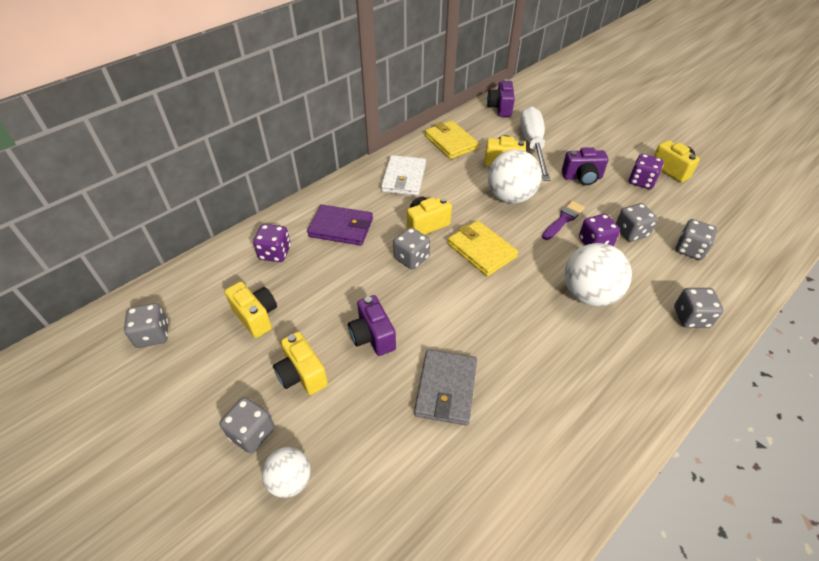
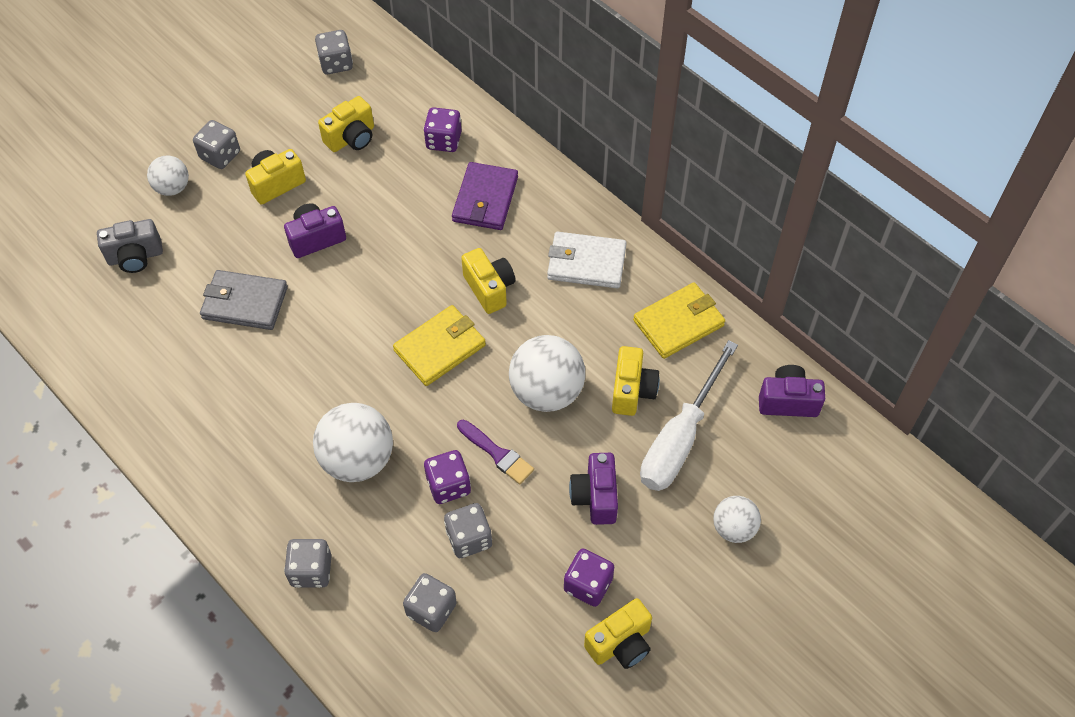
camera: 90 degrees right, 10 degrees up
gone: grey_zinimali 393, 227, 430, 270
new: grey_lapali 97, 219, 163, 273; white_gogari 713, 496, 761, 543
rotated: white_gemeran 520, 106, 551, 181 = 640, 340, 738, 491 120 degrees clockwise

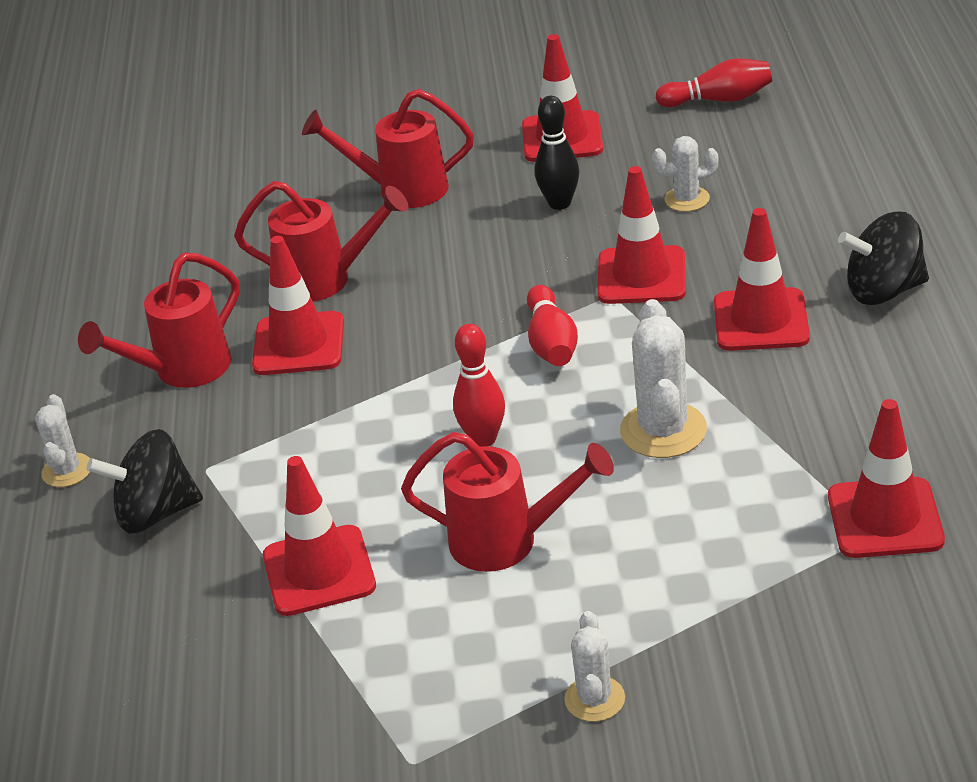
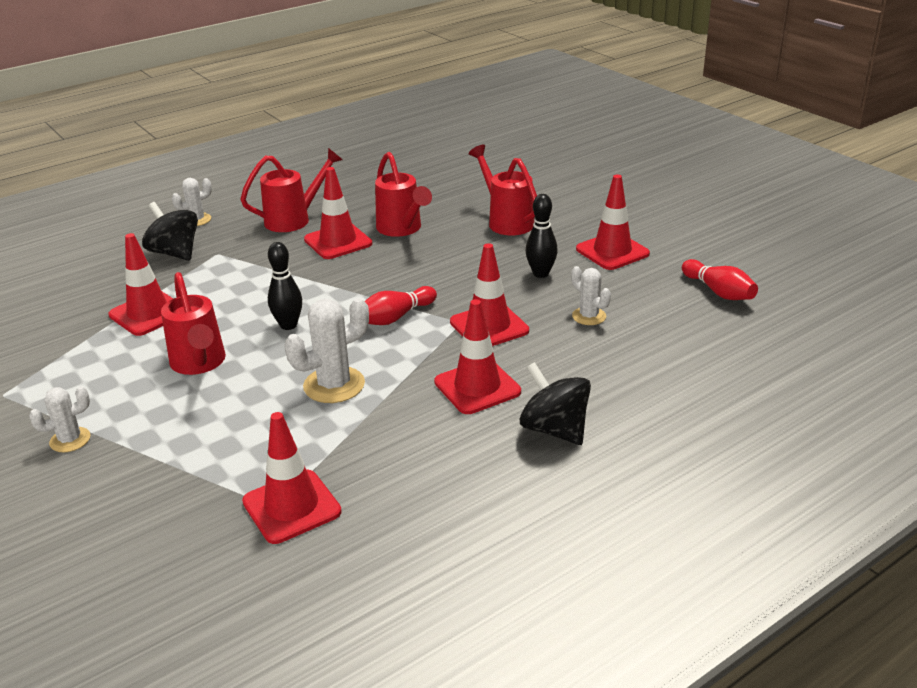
camera: 55 degrees right, 5 degrees down
repainted: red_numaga 453, 324, 505, 447 to black_numaga 268, 242, 302, 330
rotated: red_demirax 78, 253, 240, 388 = 240, 148, 342, 232 135 degrees clockwise

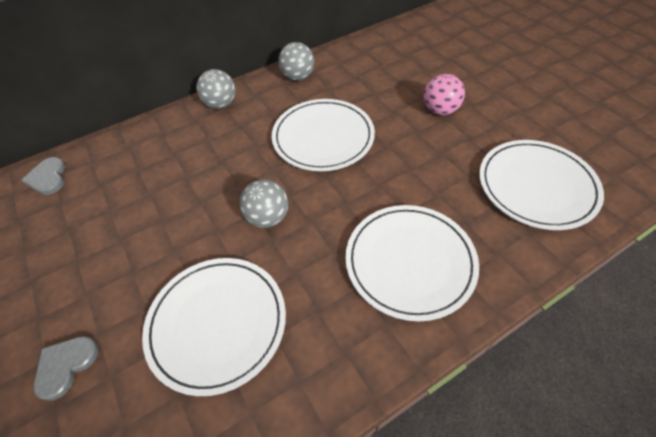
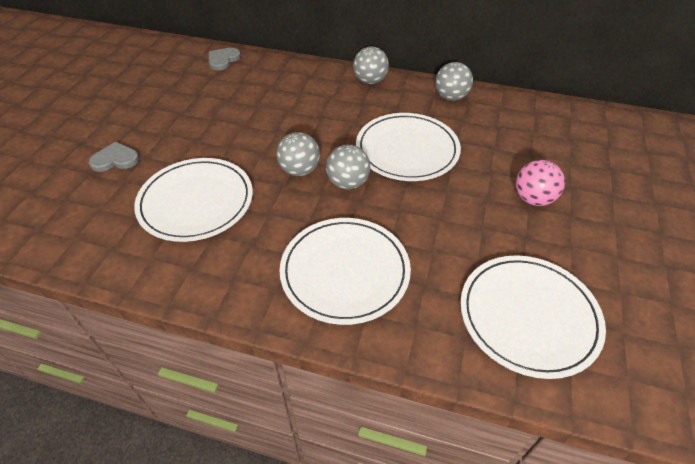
camera: 45 degrees right, 5 degrees down
new: grey_gogari 326, 145, 371, 189

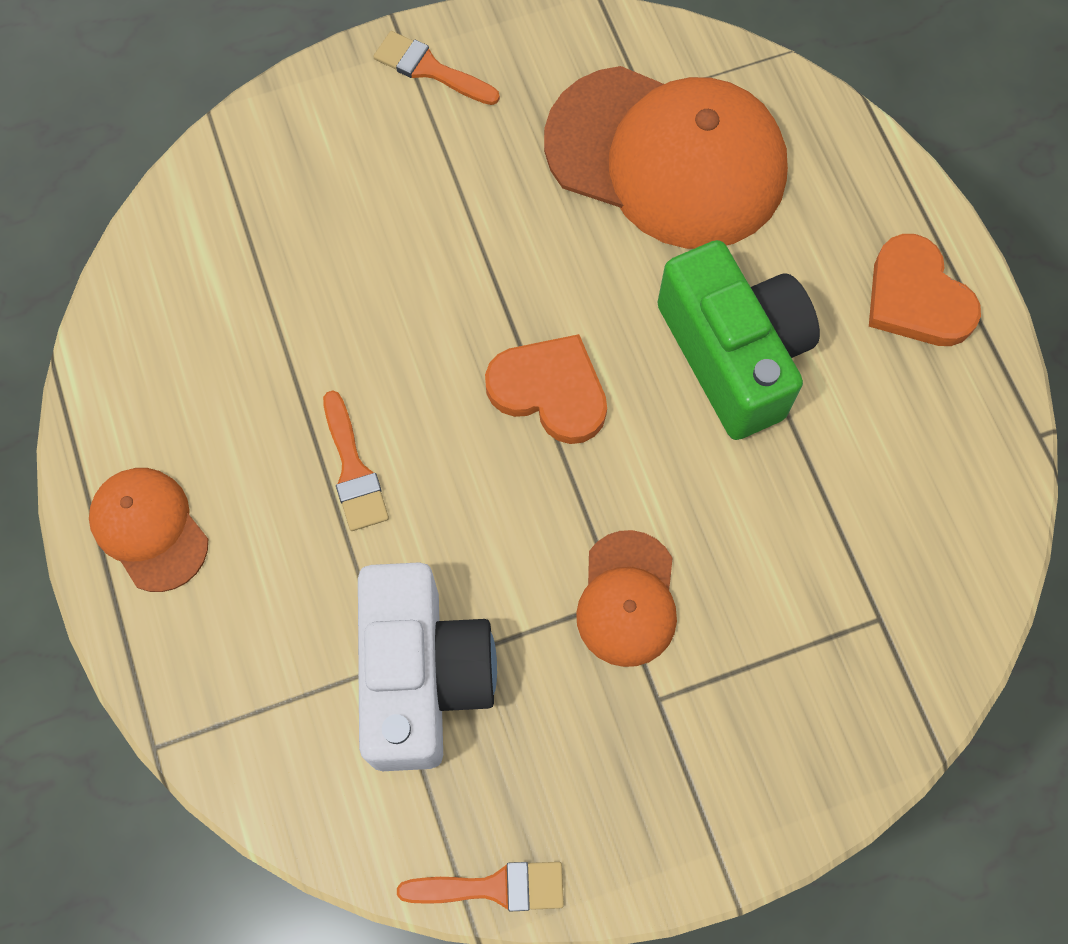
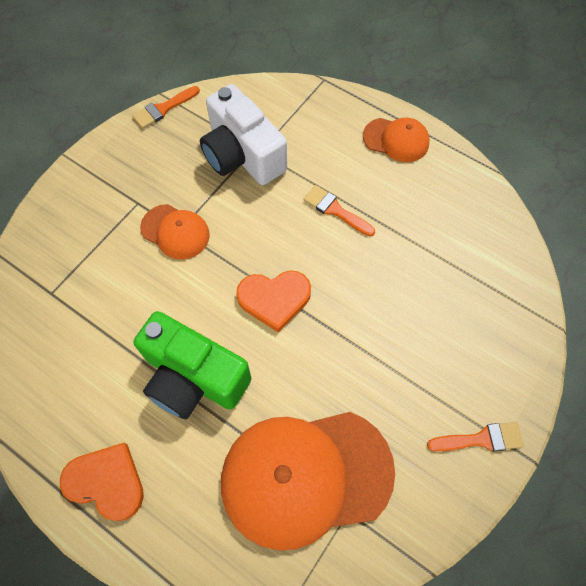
camera: 145 degrees right, 5 degrees down
rotated: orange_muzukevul 576, 530, 677, 667 = 140, 204, 210, 260 150 degrees clockwise

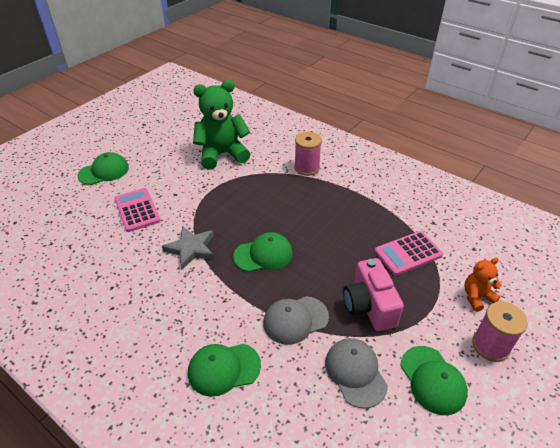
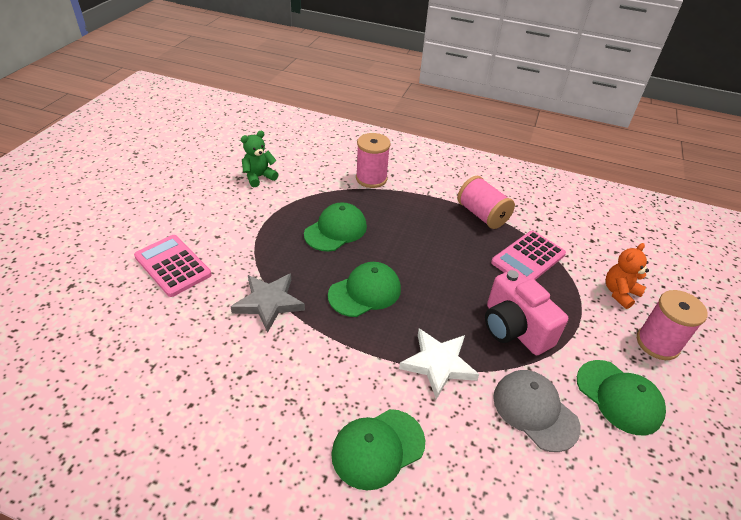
camera: 20 degrees left, 0 degrees up
new: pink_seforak 457, 176, 515, 229
shifted: green_muzukevul 77, 152, 129, 185 to 304, 202, 367, 252
swapped: grey_muzukevul 263, 296, 329, 345 to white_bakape 399, 329, 479, 400
scaled: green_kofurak 193, 80, 250, 170 = 241, 131, 279, 187 x0.49

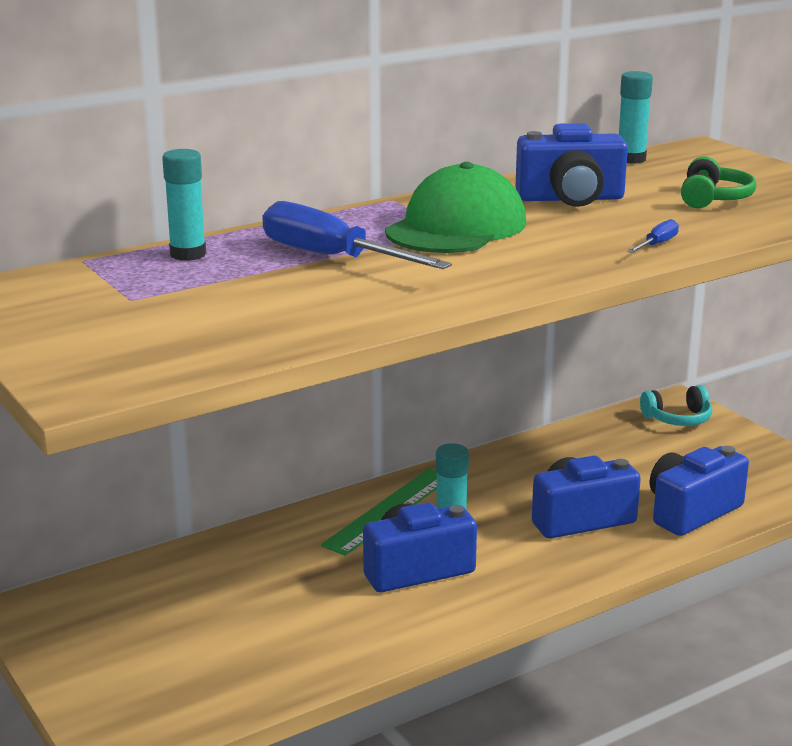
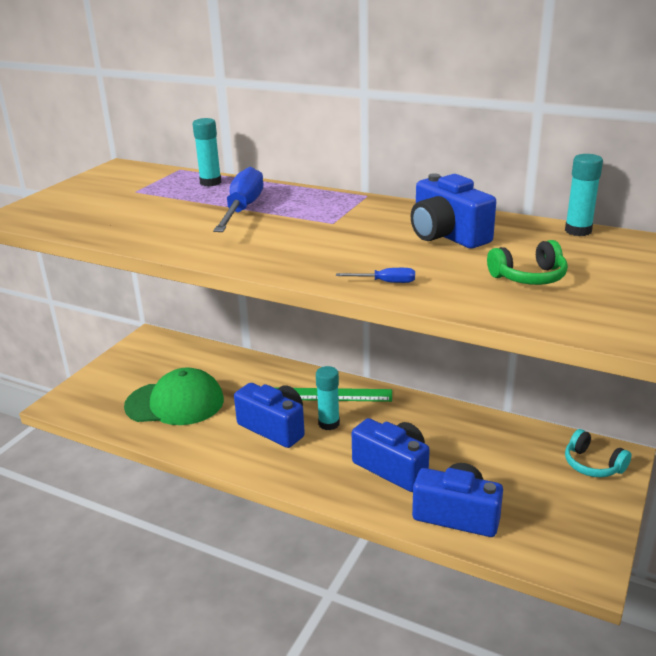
camera: 60 degrees right, 5 degrees up
shifted: green_muzukevul 385, 162, 526, 253 to 124, 368, 224, 425

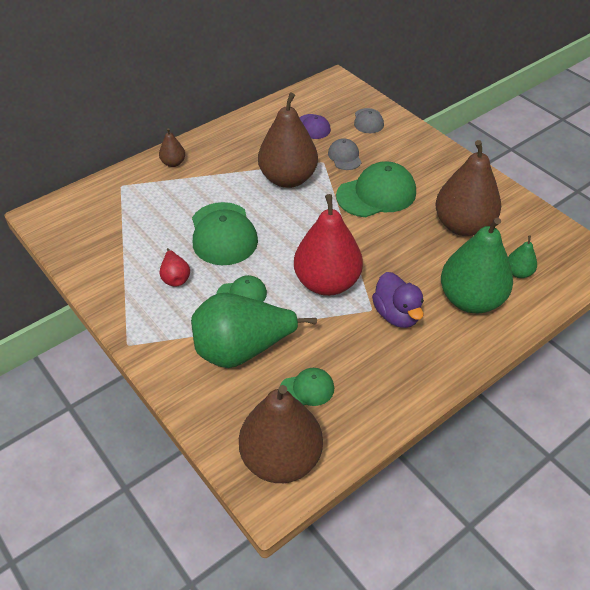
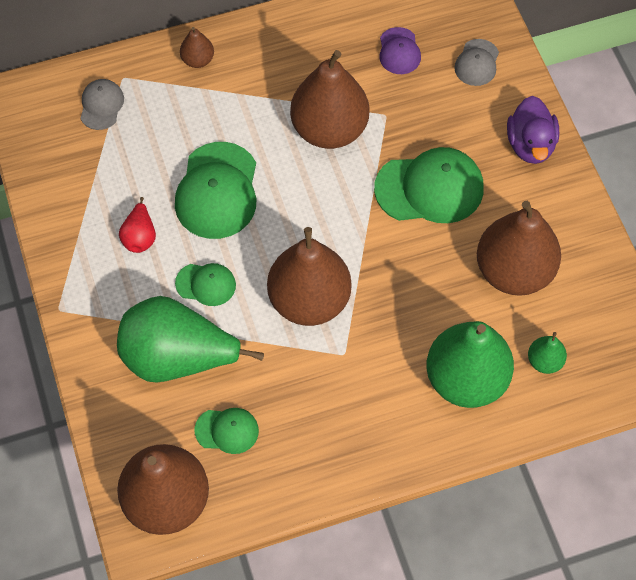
camera: 20 degrees right, 15 degrees up
shifted: grey_muzukevul 328, 138, 362, 170 to 80, 79, 124, 130; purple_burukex 372, 272, 424, 328 to 507, 96, 559, 164
repainted: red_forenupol 294, 194, 363, 296 to brown_forenupol 267, 227, 352, 326

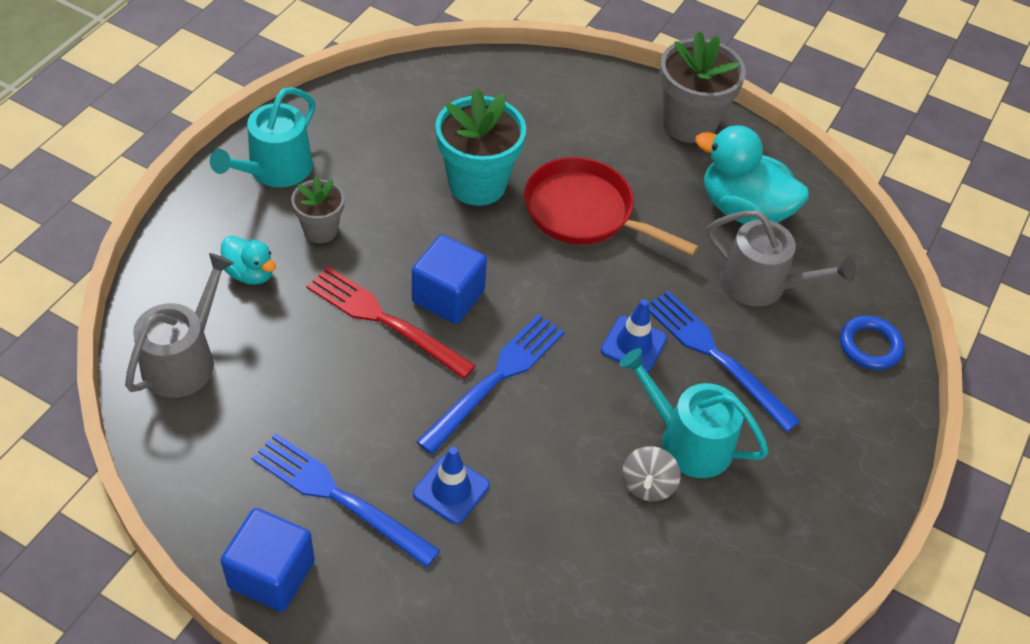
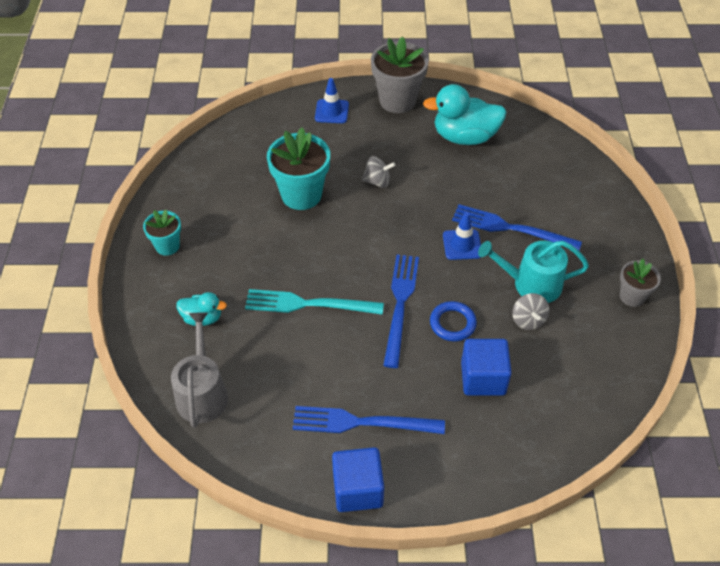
camera: 25 degrees left, 0 degrees up
gone: grey_demirax 707, 211, 856, 306
shifted: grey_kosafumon 291, 176, 344, 243 to 620, 259, 661, 307; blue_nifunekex 412, 235, 487, 324 to 461, 339, 512, 396; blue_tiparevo 413, 447, 489, 524 to 315, 78, 349, 123; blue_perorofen 840, 316, 904, 370 to 430, 301, 477, 341
swapped: turquoise_demirax 210, 87, 315, 187 to turquoise_kosafumon 143, 210, 181, 256; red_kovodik 524, 157, 699, 256 to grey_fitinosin 362, 156, 395, 188
repainted: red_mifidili 306, 266, 476, 379 to turquoise_mifidili 245, 289, 384, 315

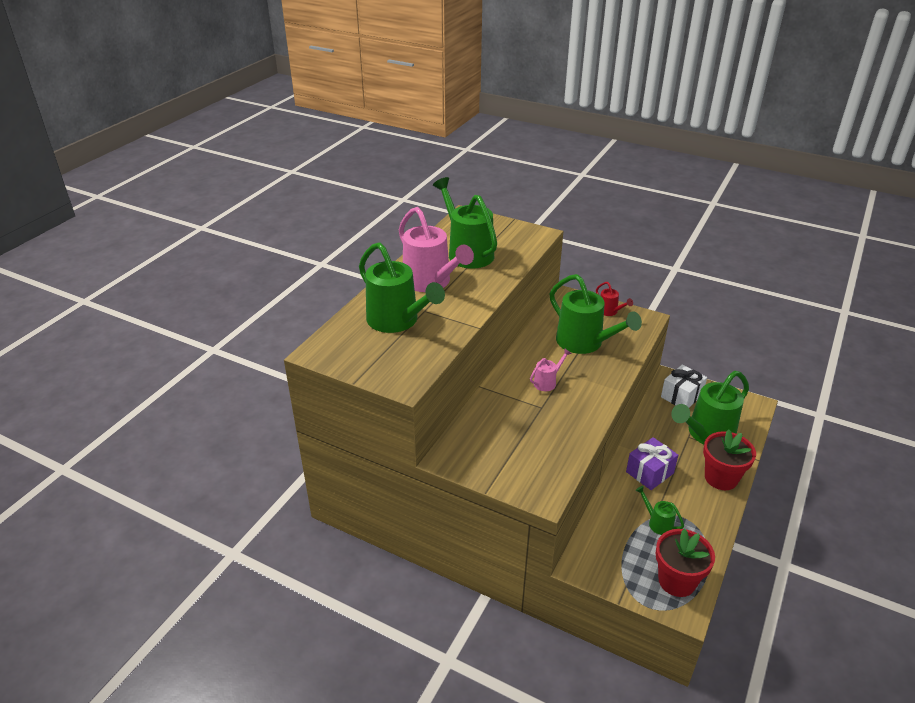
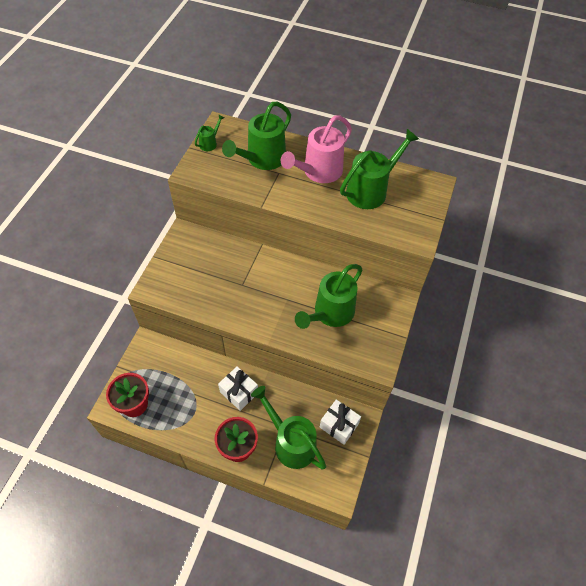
camera: 80 degrees right, 20 degrees up
gone: pink_demirax 530, 349, 572, 391; red_demirax 596, 282, 633, 316
shifted: green_demirax 635, 486, 684, 535 to 195, 115, 224, 151
repainted: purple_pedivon 626, 437, 678, 490 to white_pedivon 218, 366, 258, 411

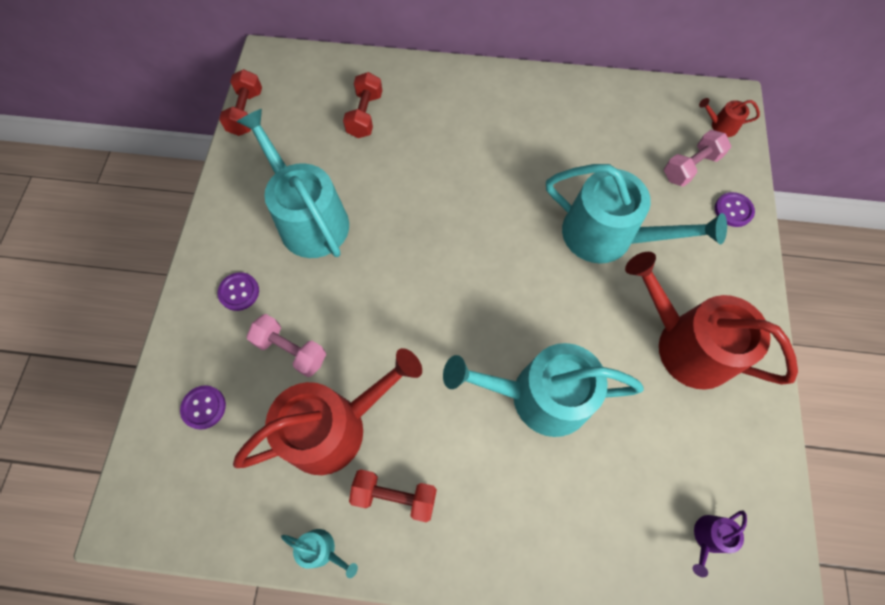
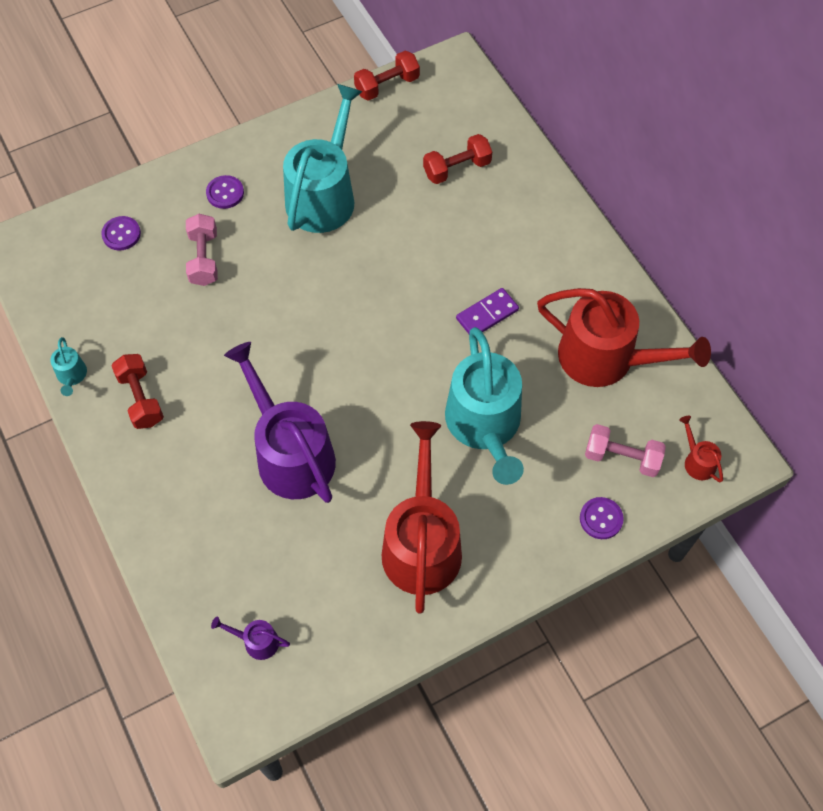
camera: 55 degrees right, 5 degrees down
new: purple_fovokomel 456, 288, 519, 334
shifted: red_demirax 233, 348, 422, 475 to 537, 288, 711, 387
repainted: turquoise_demirax 443, 343, 644, 437 to purple_demirax 224, 342, 336, 503

